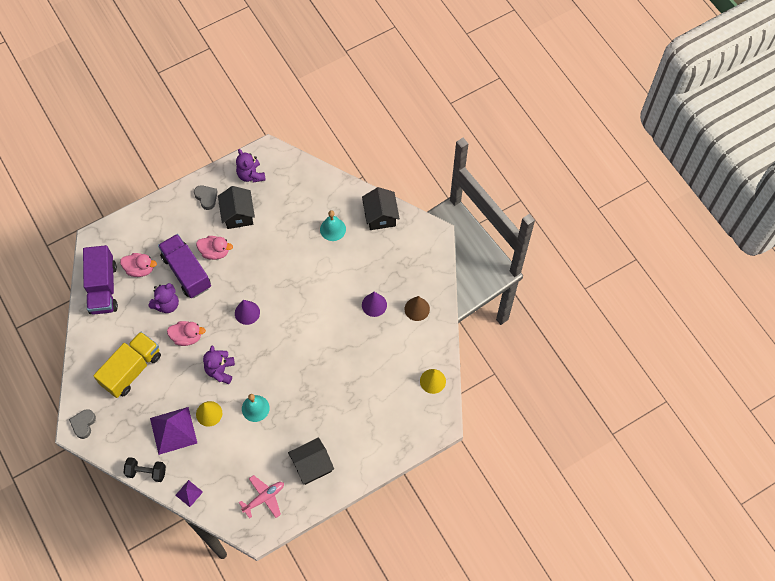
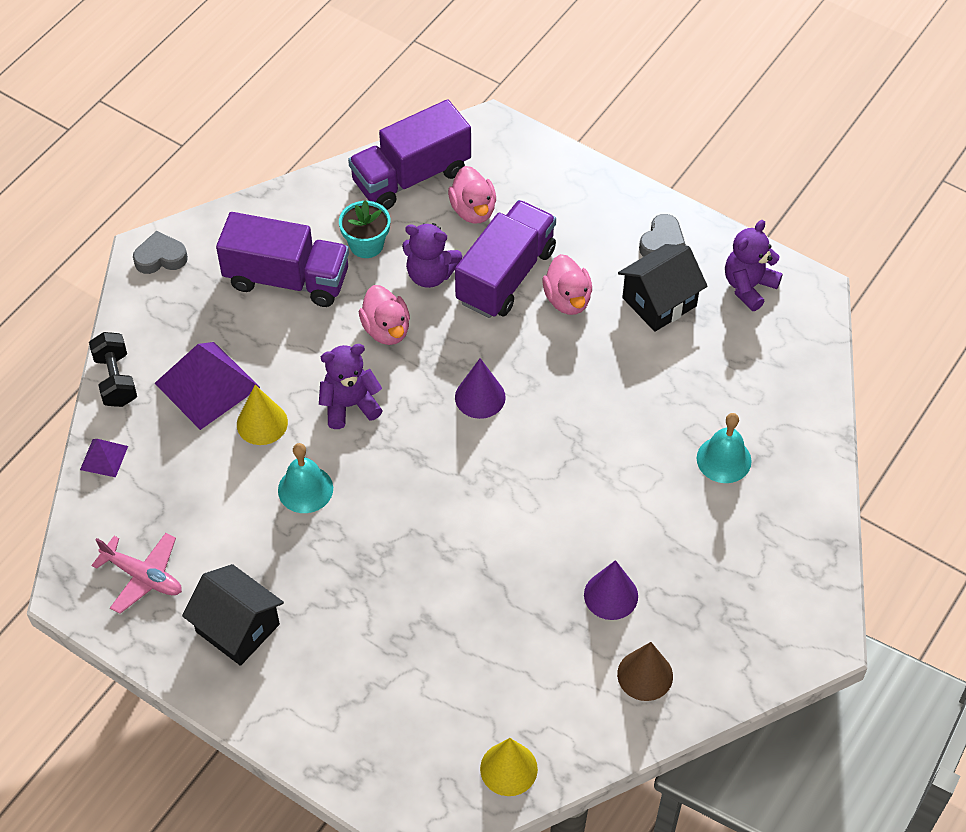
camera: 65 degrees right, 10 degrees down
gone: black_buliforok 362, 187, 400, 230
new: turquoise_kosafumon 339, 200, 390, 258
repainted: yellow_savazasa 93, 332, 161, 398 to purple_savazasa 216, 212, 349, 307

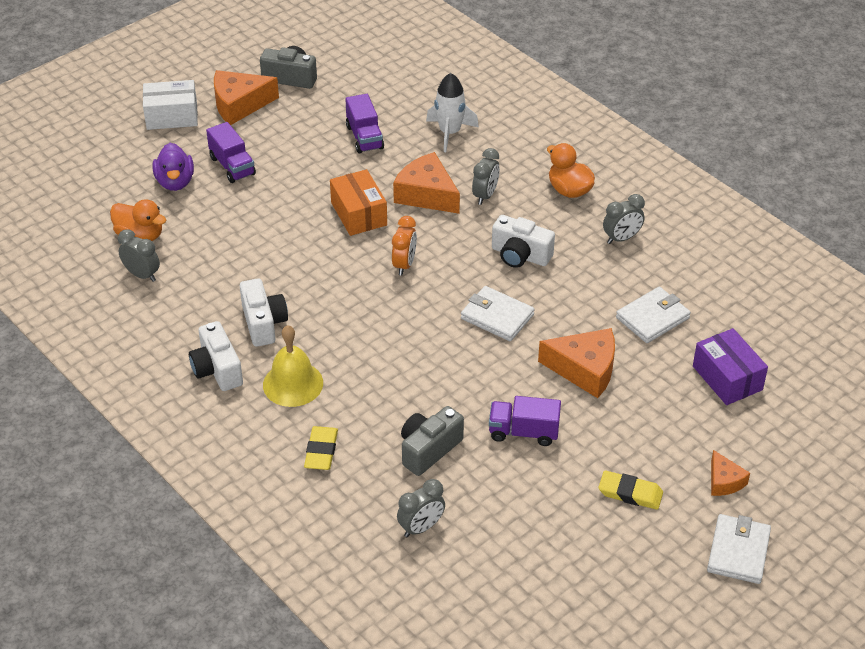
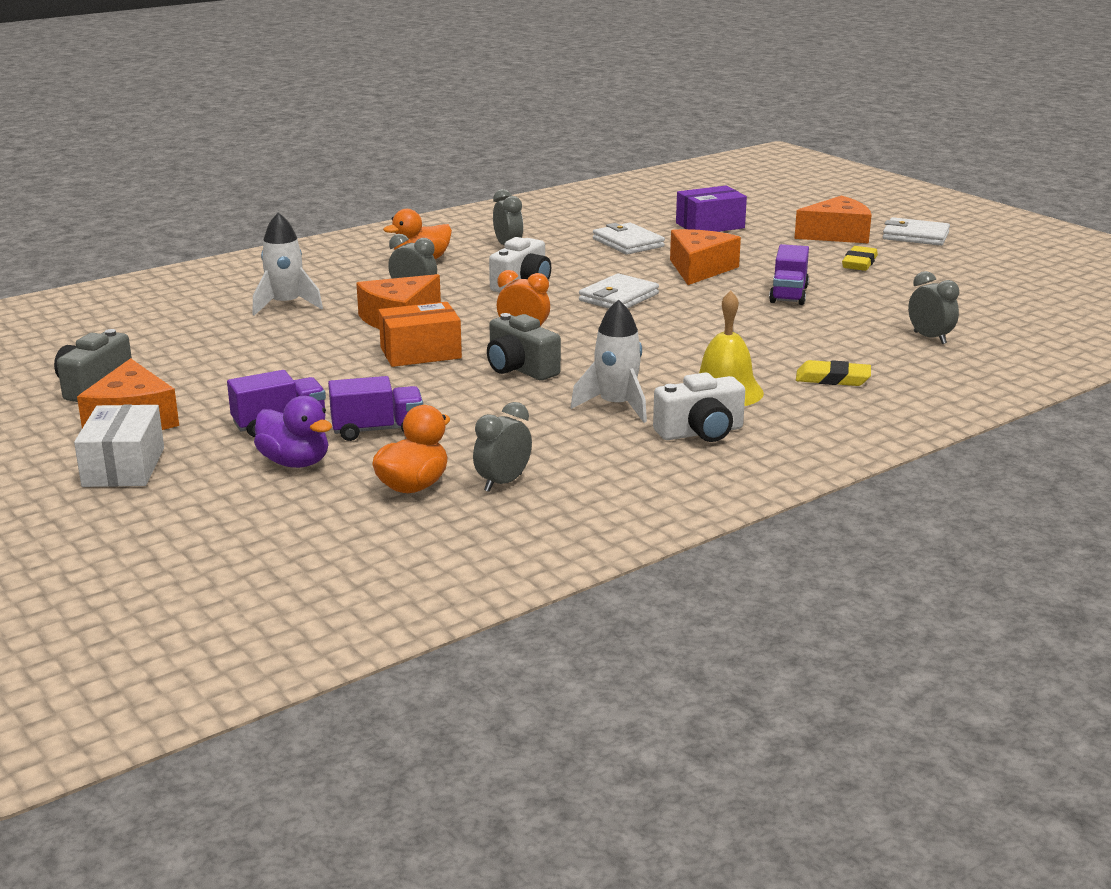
camera: 85 degrees left, 20 degrees down
shifted: purple_savazasa 345, 94, 384, 153 to 328, 376, 423, 441; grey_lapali 401, 406, 464, 476 to 487, 313, 561, 380
swapped: white_lapali 240, 278, 288, 347 to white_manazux 570, 299, 647, 423
rotated: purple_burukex 153, 143, 194, 191 = 254, 396, 332, 468 45 degrees clockwise
scaled: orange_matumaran 711, 450, 750, 496 = 794, 195, 872, 243 x1.80

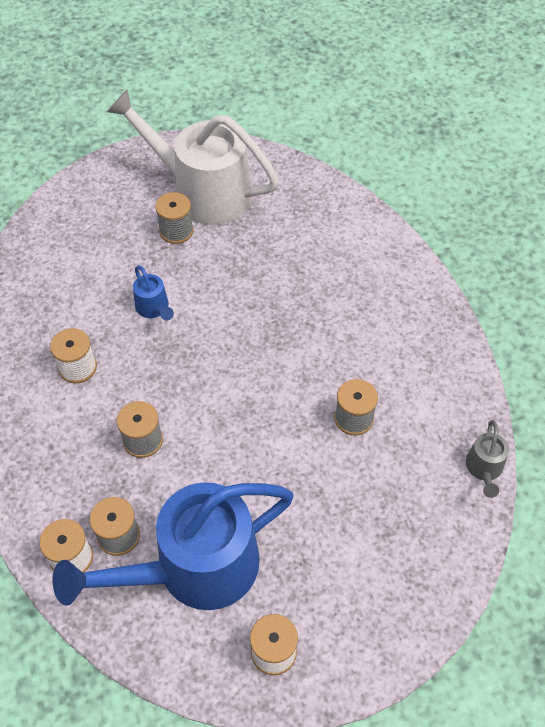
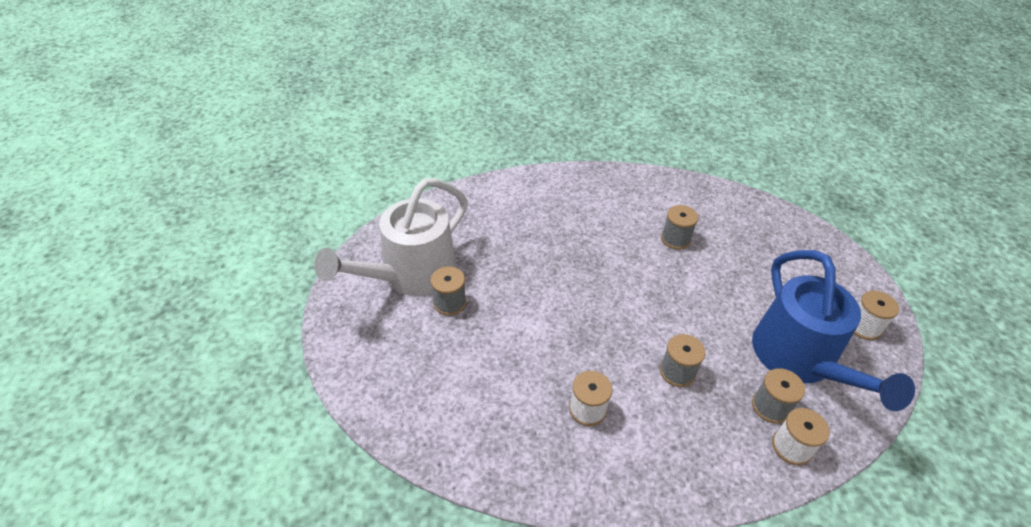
camera: 75 degrees left, 10 degrees down
gone: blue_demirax 133, 266, 174, 321; grey_demirax 466, 420, 509, 498

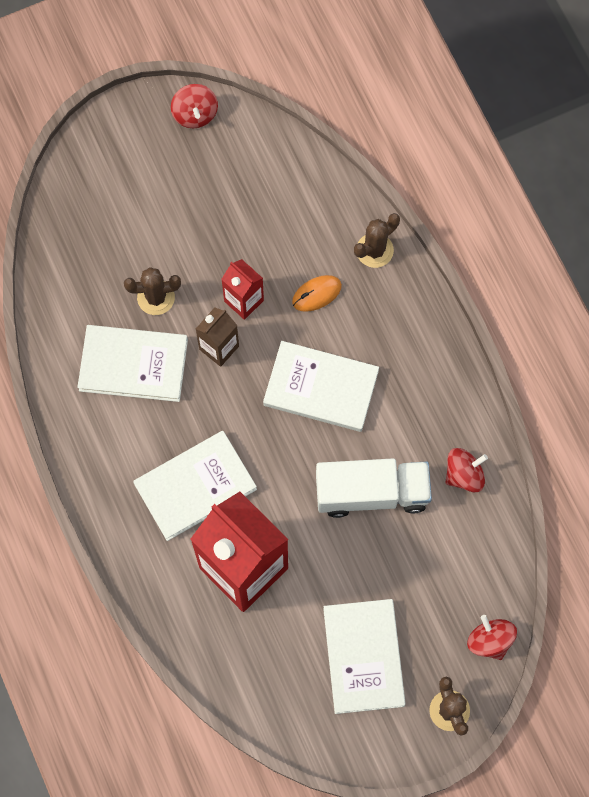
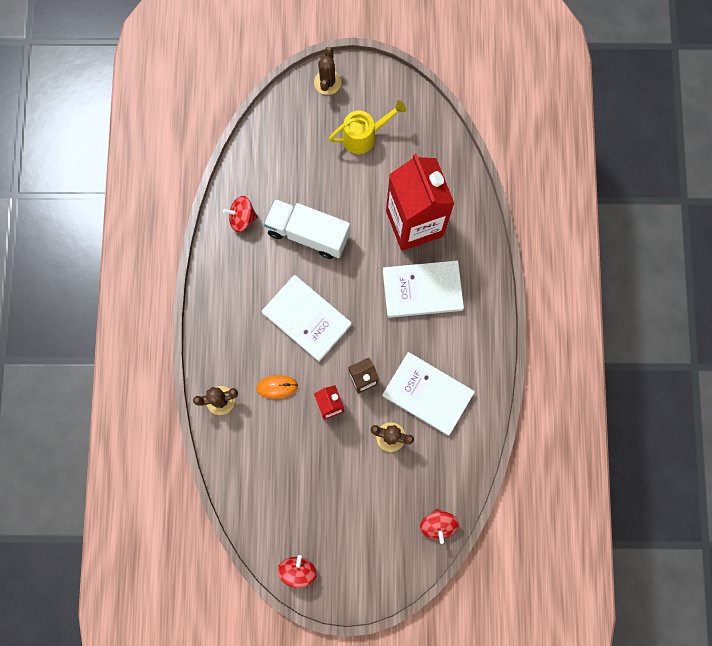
camera: 155 degrees left, 5 degrees up
shifted: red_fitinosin 467, 615, 517, 660 to 420, 508, 459, 544
swapped: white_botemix 323, 599, 406, 714 to yellow_demirax 329, 100, 406, 154

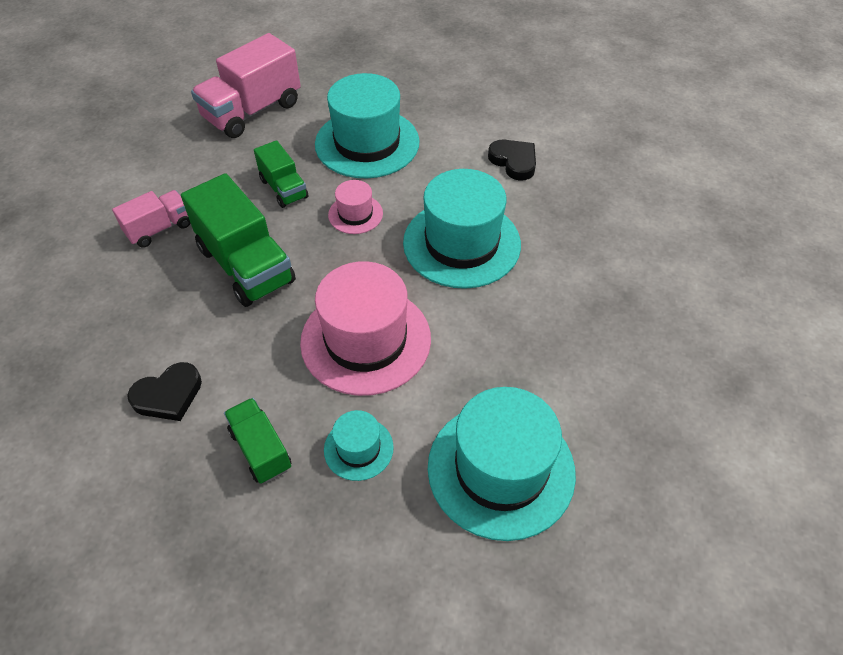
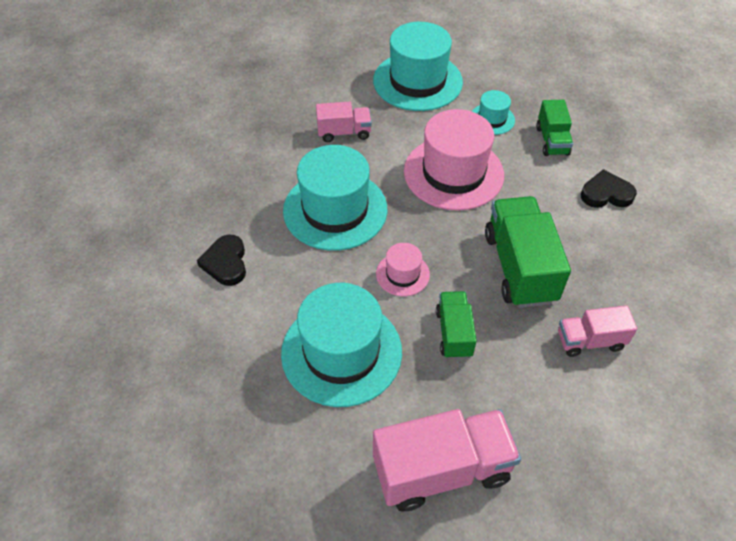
camera: 150 degrees left, 0 degrees up
new: pink_savazasa 316, 102, 372, 142

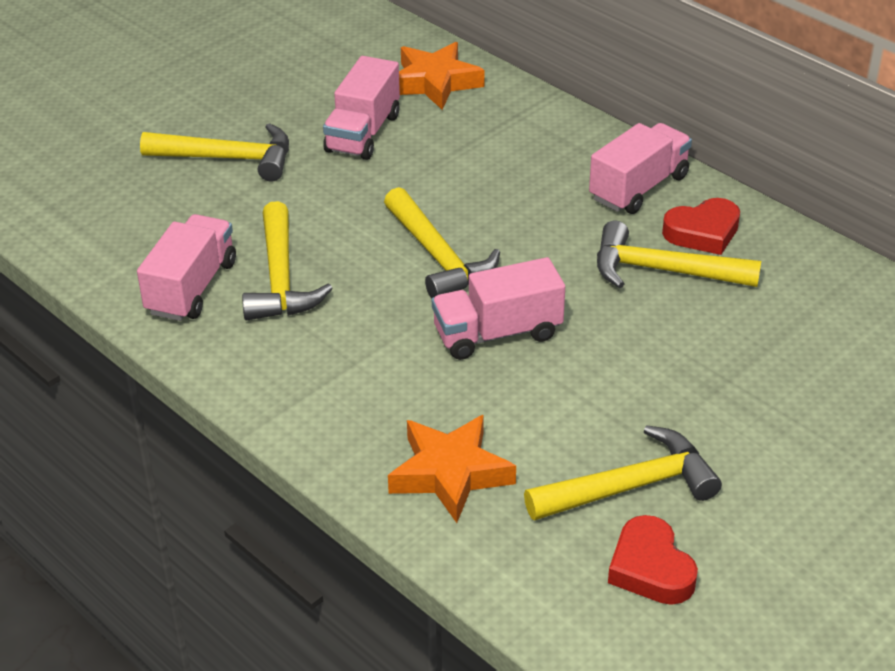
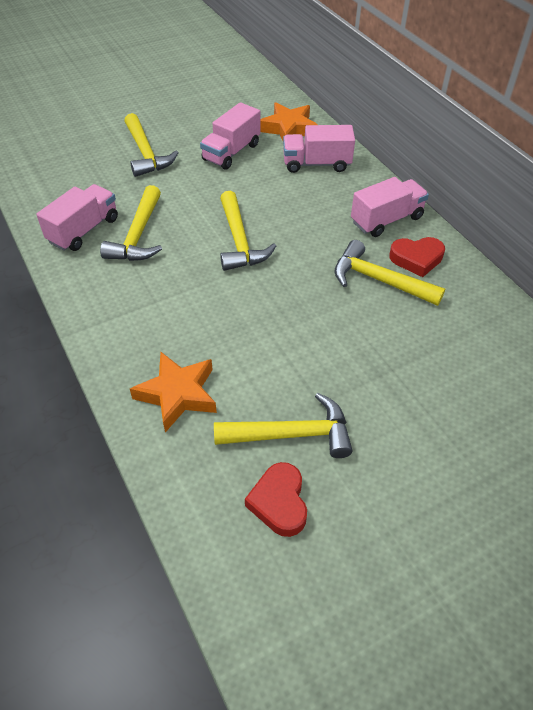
camera: 15 degrees right, 10 degrees up
shifted: pink_savazasa 432, 257, 565, 360 to 283, 125, 355, 173
rotated: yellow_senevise 140, 123, 289, 182 = 124, 113, 178, 177 45 degrees clockwise

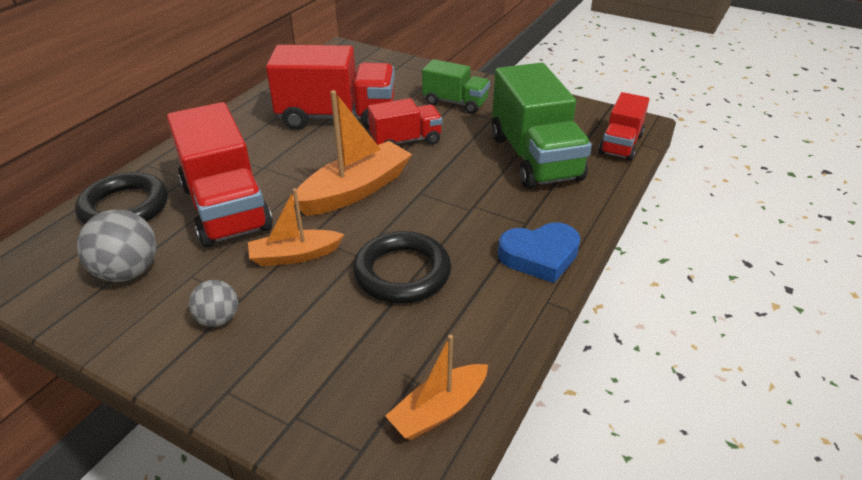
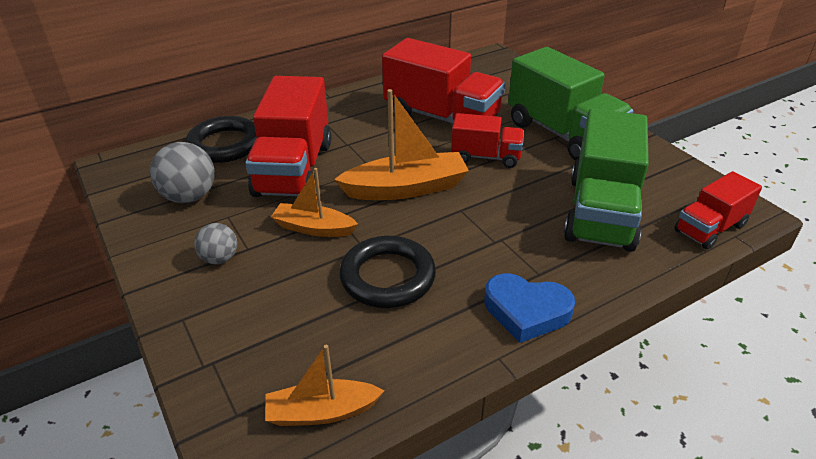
camera: 30 degrees right, 0 degrees up
scaled: green_savazasa 422, 59, 490, 113 = 508, 47, 633, 161 x1.78

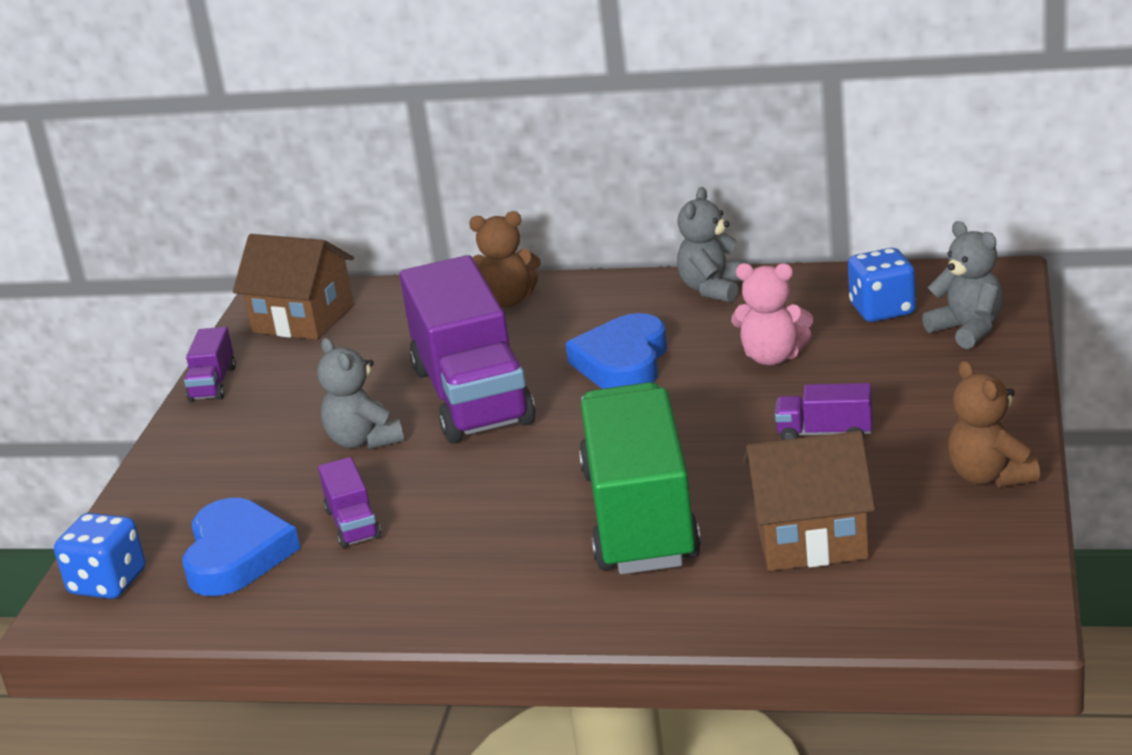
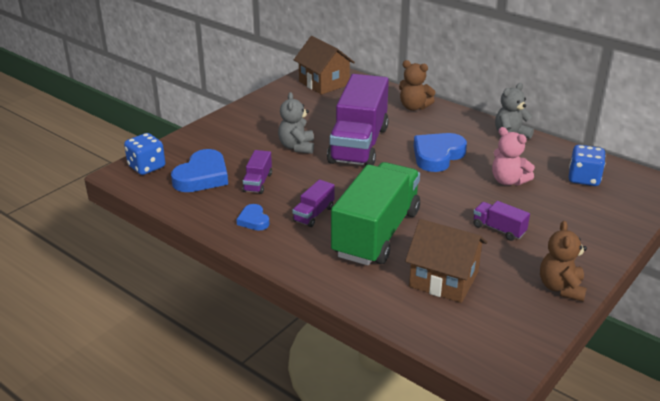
camera: 25 degrees right, 5 degrees up
gone: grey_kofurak 922, 221, 1003, 349
new: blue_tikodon 237, 204, 270, 231
shifted: purple_savazasa 184, 327, 236, 402 to 292, 180, 335, 227

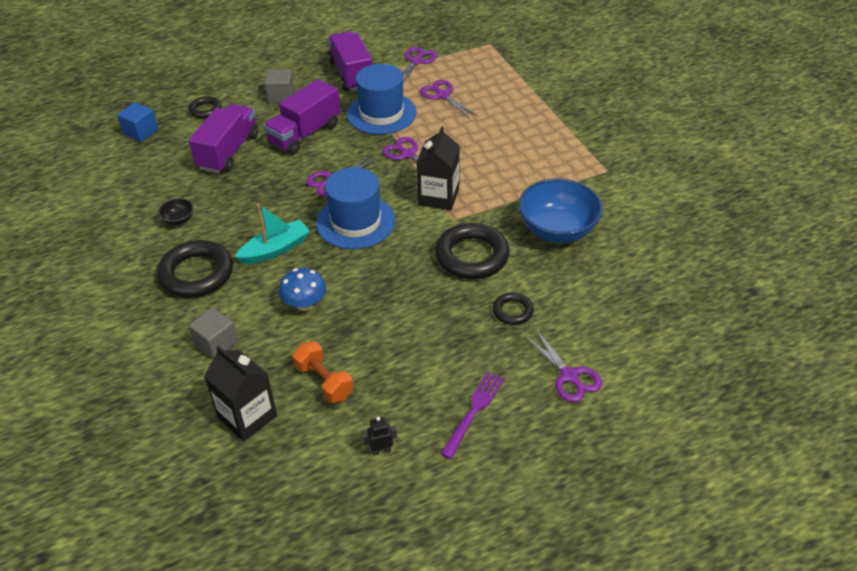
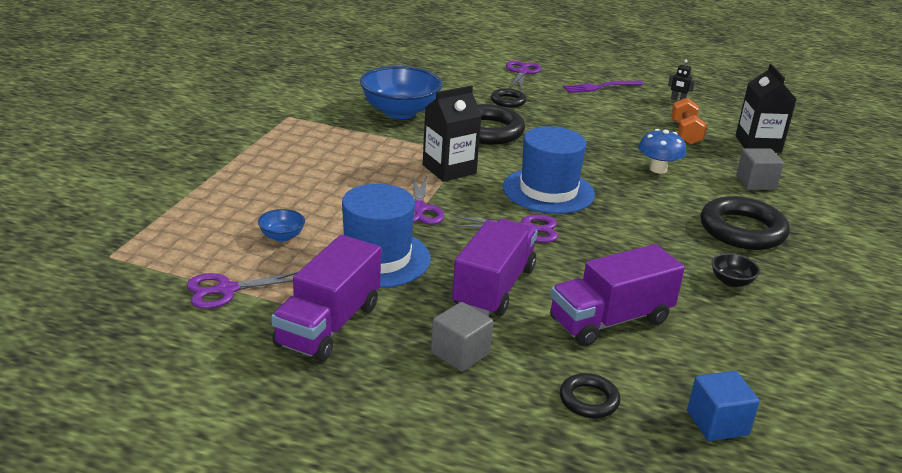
camera: 140 degrees left, 15 degrees down
gone: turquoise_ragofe 235, 204, 310, 264
swapped: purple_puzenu 420, 80, 478, 119 to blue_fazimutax 258, 209, 305, 242
rotated: purple_savazasa 264, 79, 341, 155 = 452, 219, 537, 316 60 degrees counterclockwise

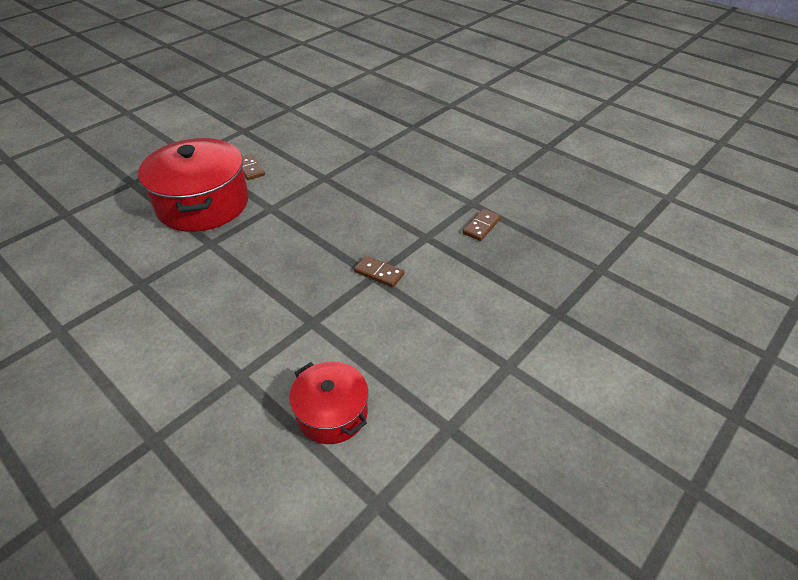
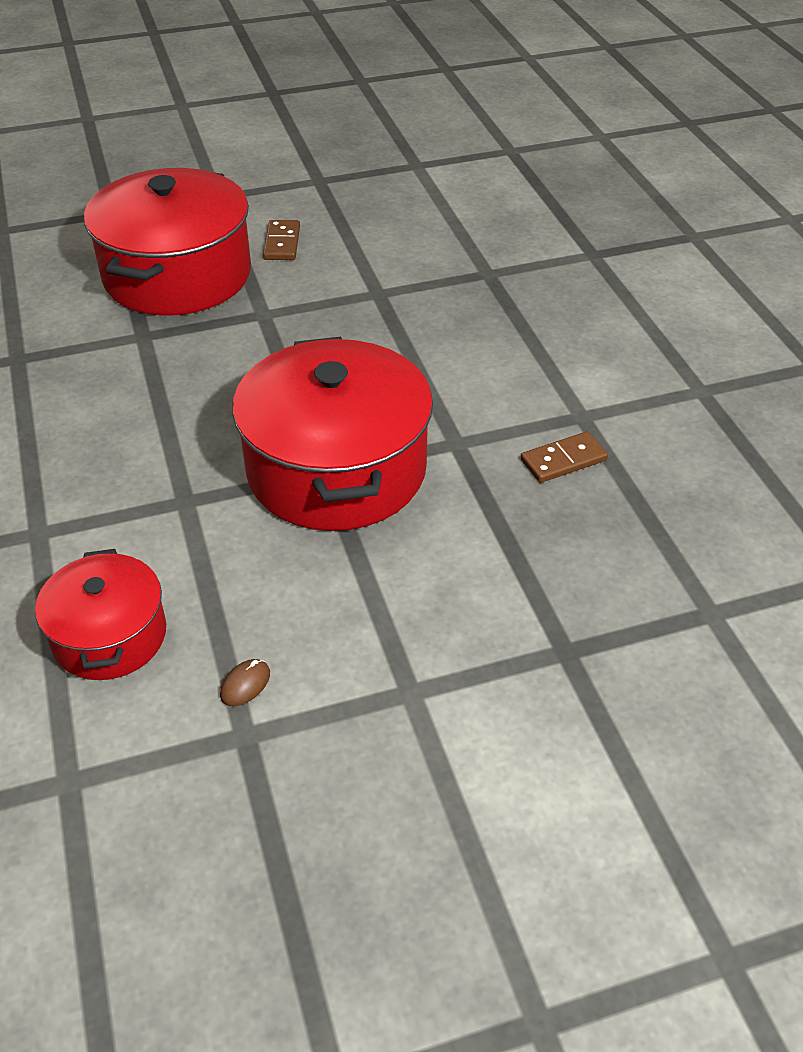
camera: 30 degrees right, 0 degrees up
new: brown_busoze 220, 659, 270, 706
swapped: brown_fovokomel 354, 255, 404, 288 to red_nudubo 232, 337, 433, 531

